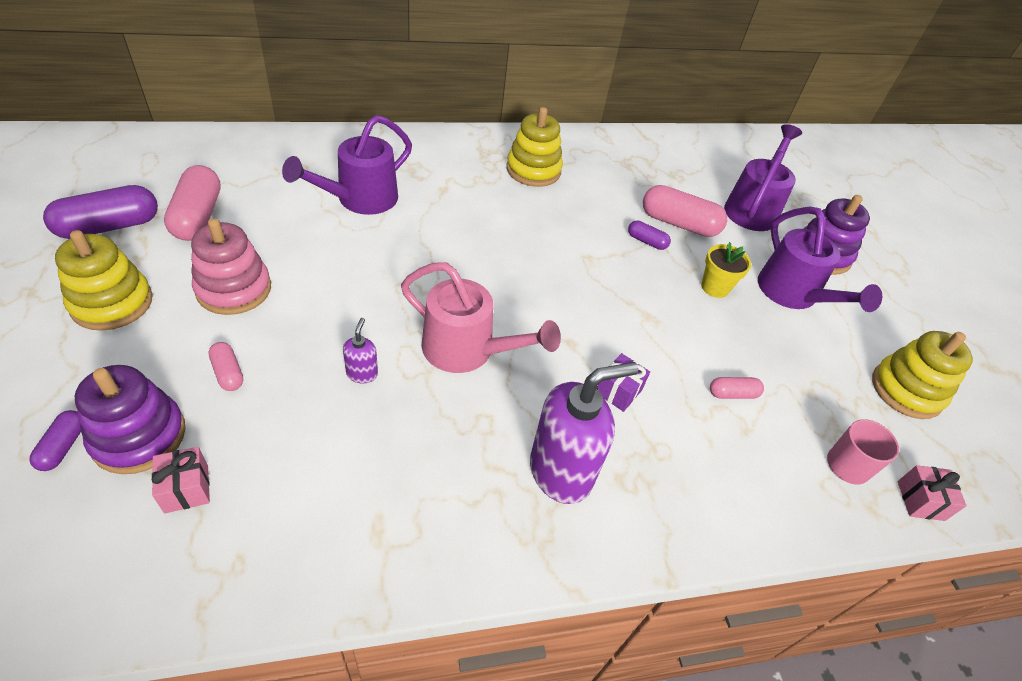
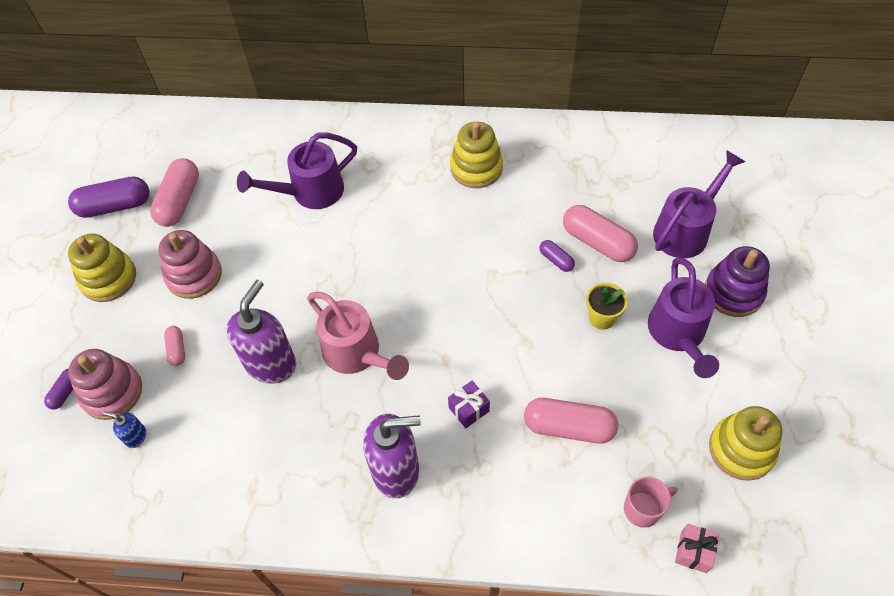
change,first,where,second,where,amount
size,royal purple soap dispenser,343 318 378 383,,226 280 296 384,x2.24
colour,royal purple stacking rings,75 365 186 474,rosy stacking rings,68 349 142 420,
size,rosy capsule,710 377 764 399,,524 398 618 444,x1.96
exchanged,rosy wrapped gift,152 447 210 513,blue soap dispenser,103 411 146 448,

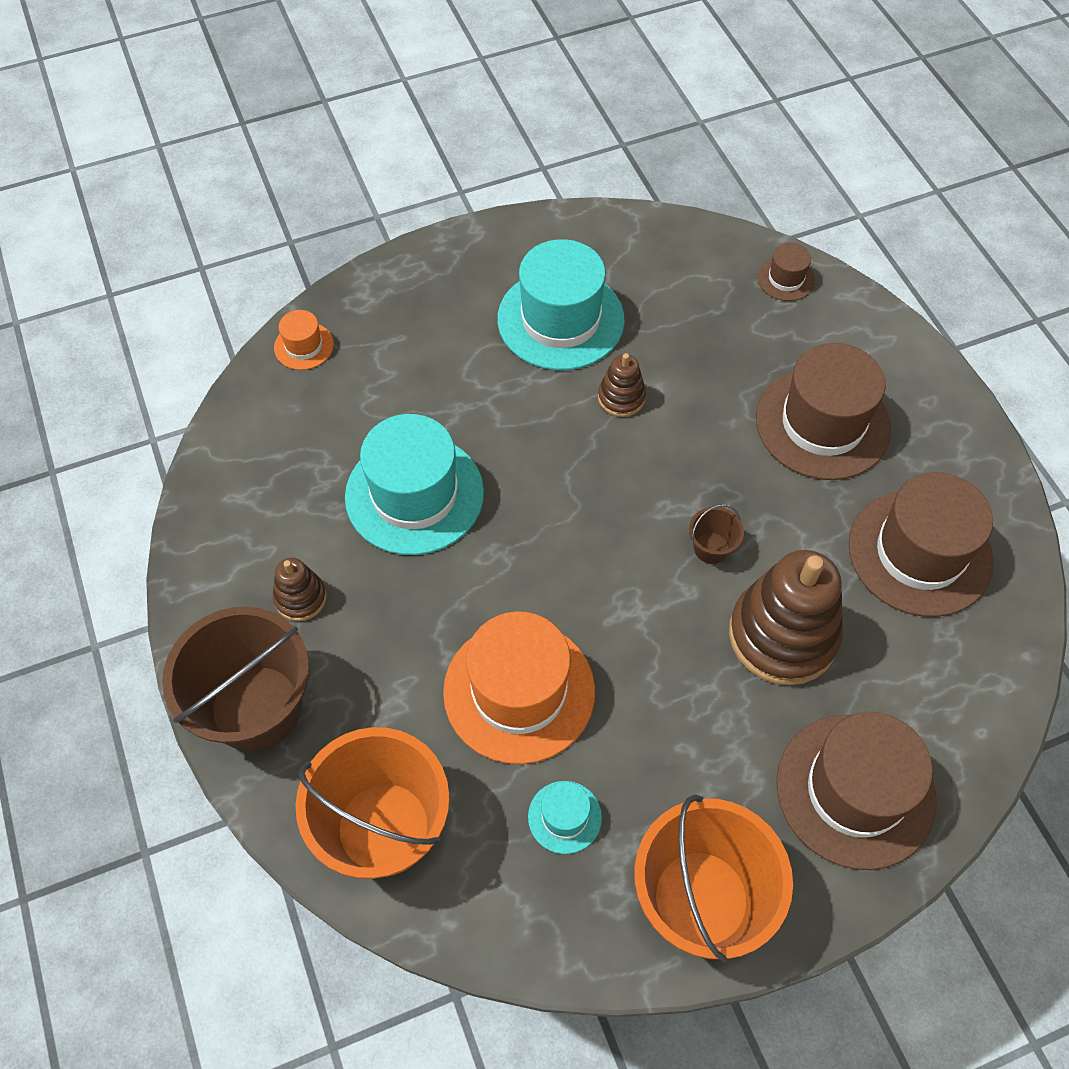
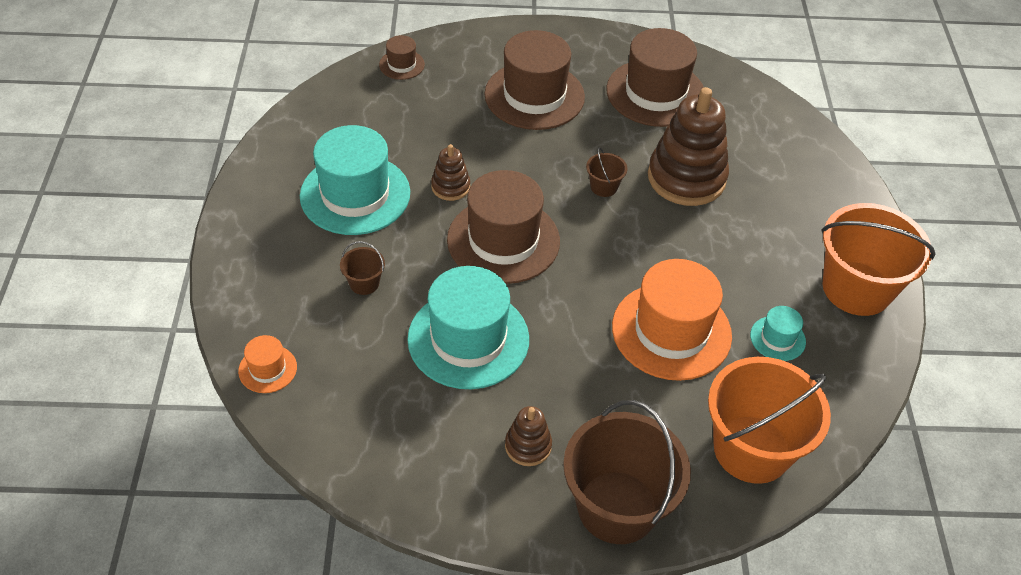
change,first,where,second,where,amount
relocated,dark brown top hat,776 712 937 870,,447 170 560 284,
appeared,,,dark brown pail,340 241 385 295,

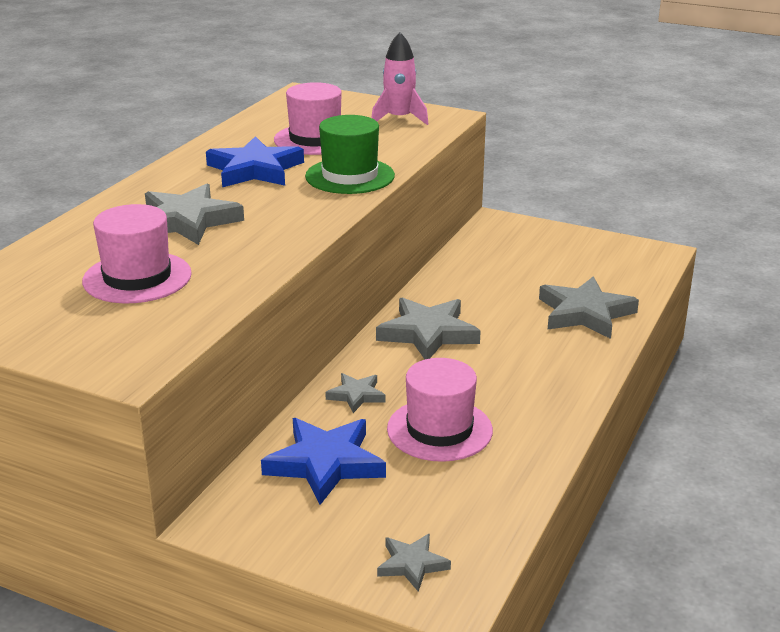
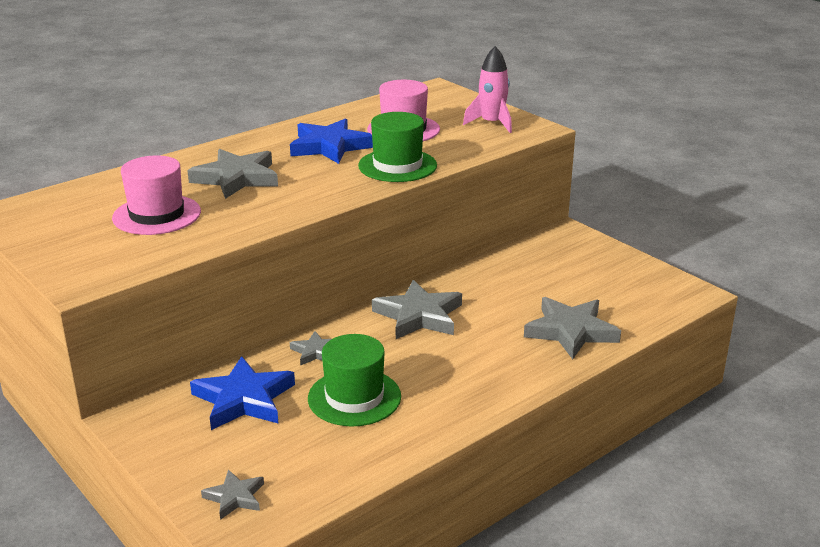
change,first,where,second,where,amount
colour,rosy top hat,387 358 493 462,green top hat,308 334 401 426,

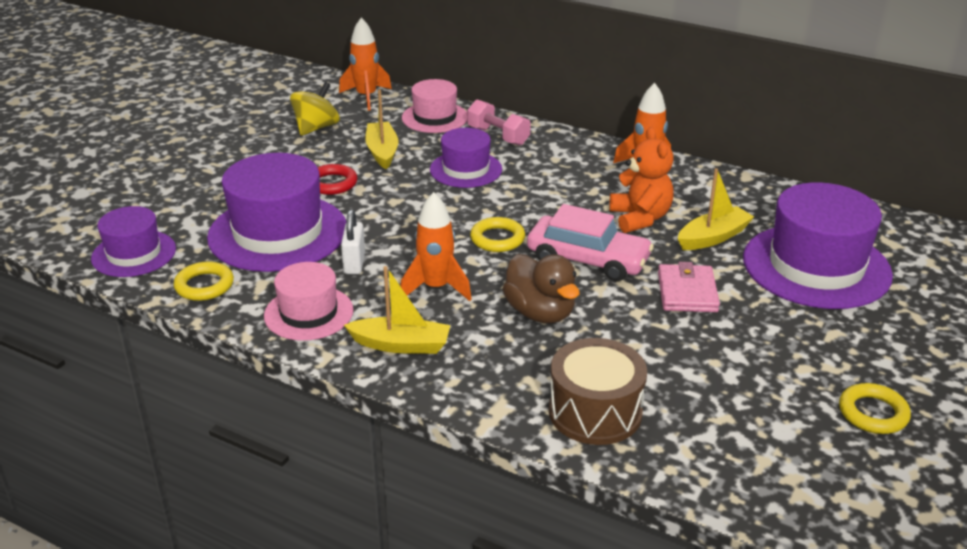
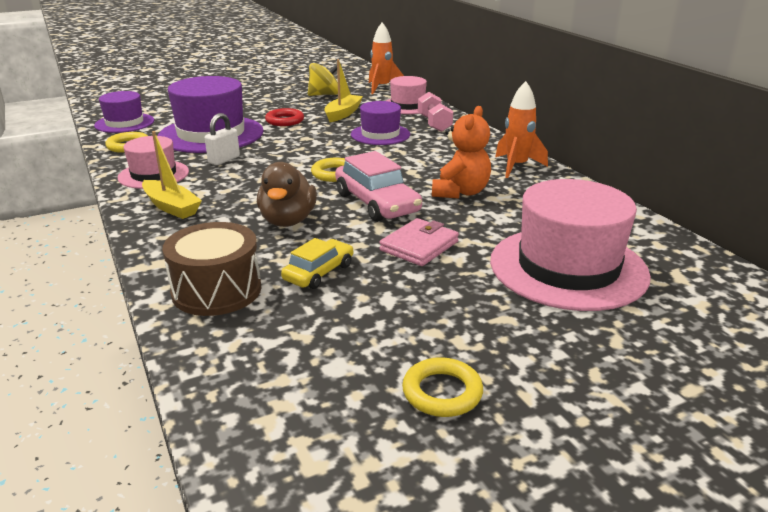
change,first,where,second,where,amount
missing,golden boat,678 168 754 250,,,
colour,royal purple top hat,743 182 893 309,rosy top hat,490 179 651 311,
missing,orange-coloured rocket,400 192 472 301,,,
appeared,,,golden automobile,281 238 353 289,

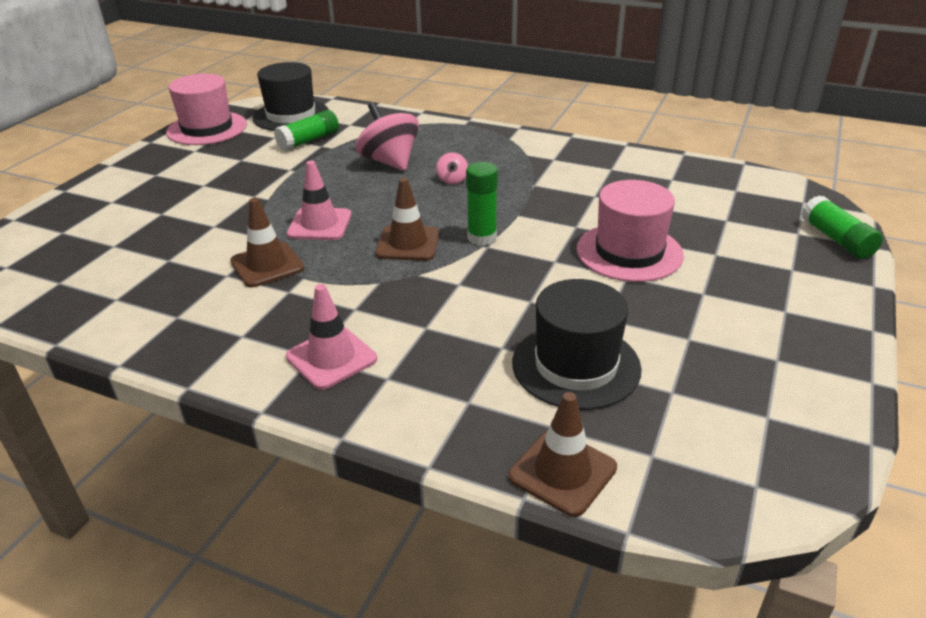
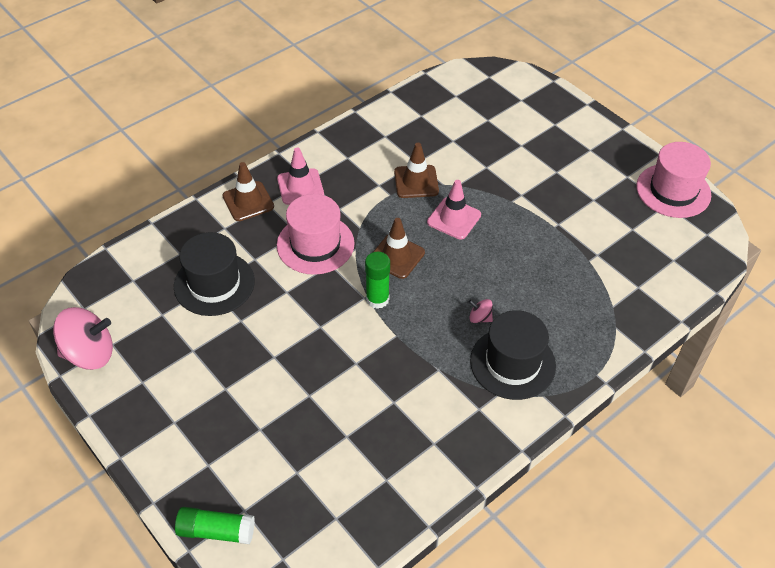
change,first,where,second,where,amount
relocated,ebony top hat,252 62 329 131,,470 310 556 400,
relocated,rosy whirligig,356 102 419 171,,53 307 113 370,
missing,green glue stick,274 110 339 151,,,
relocated,rosy top hat,576 180 684 282,,277 194 355 275,
relocated,dark brown road cone,509 392 617 517,,222 162 274 221,

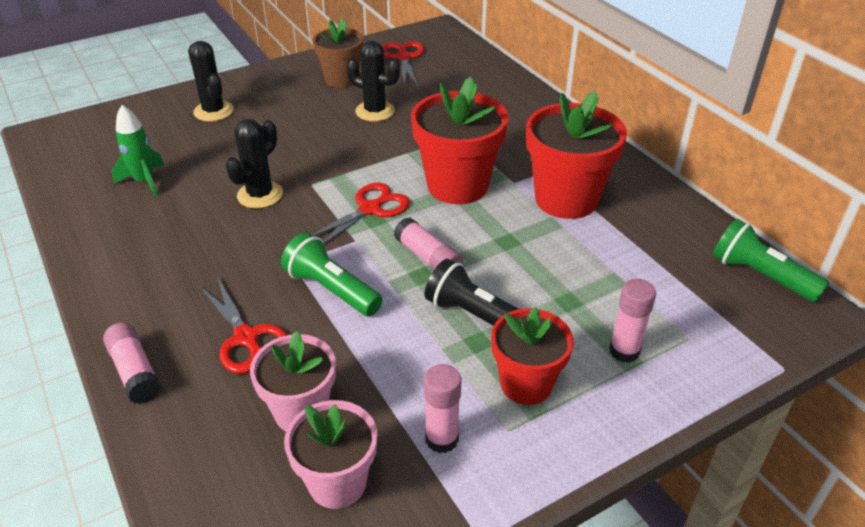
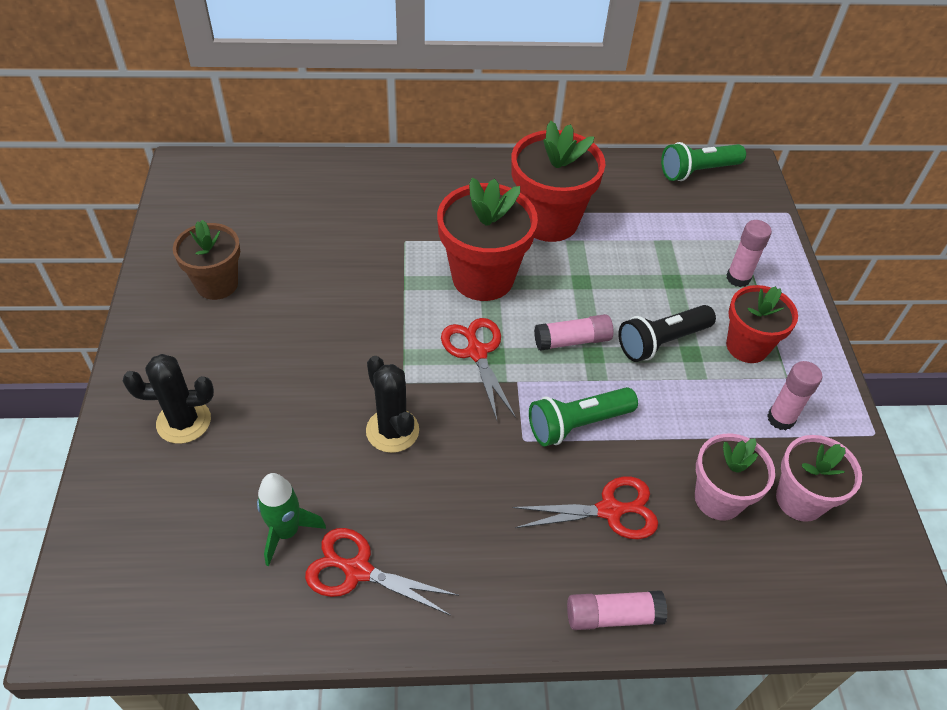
change,first,where,second,where,amount
missing,ebony saguaro cactus,346 41 400 122,,,
relocated,scarlet scissors,382 41 424 86,,305 528 459 616,

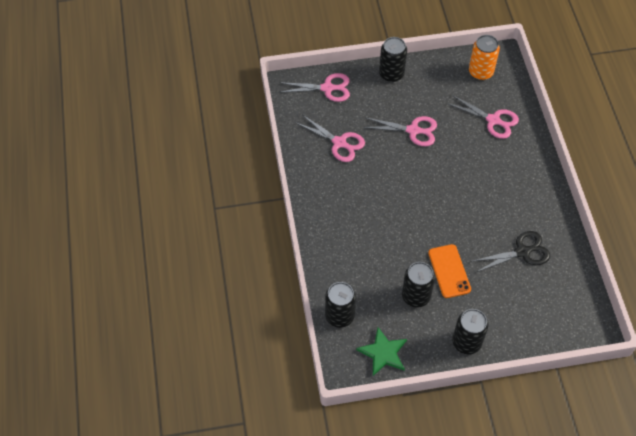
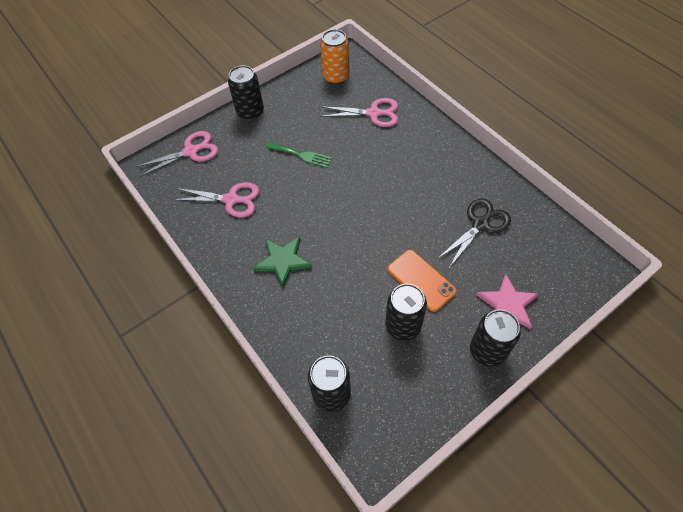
change,first,where,second,where,amount
exchanged,rosy scissors,363 116 437 146,green table fork,266 142 332 168,
relocated,green star,356 327 407 376,,253 237 312 287,
appeared,,,rosy star,476 274 539 329,

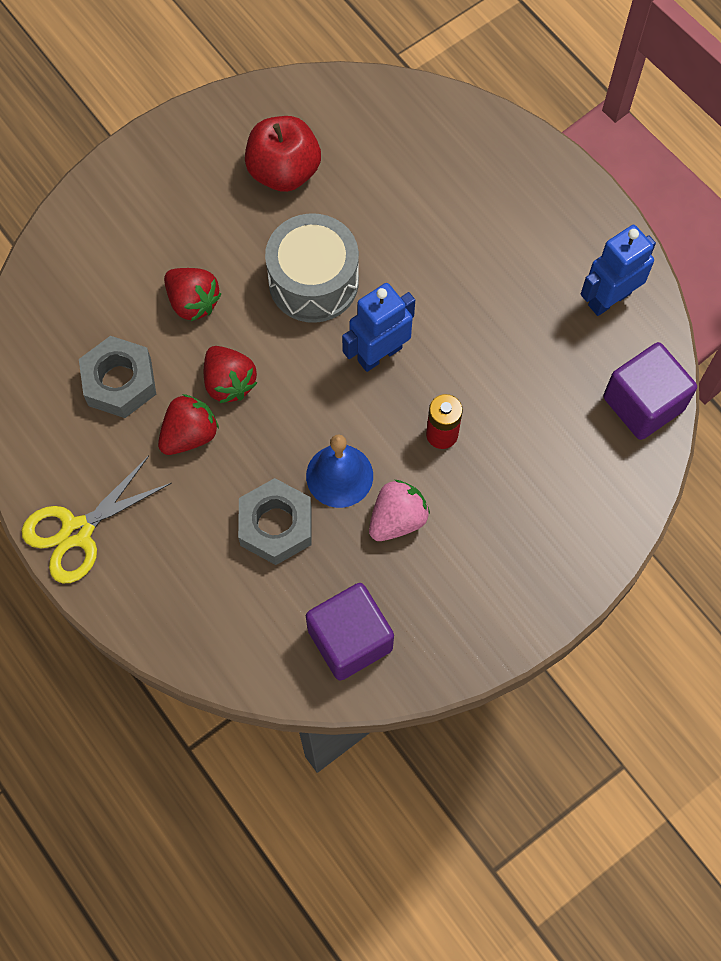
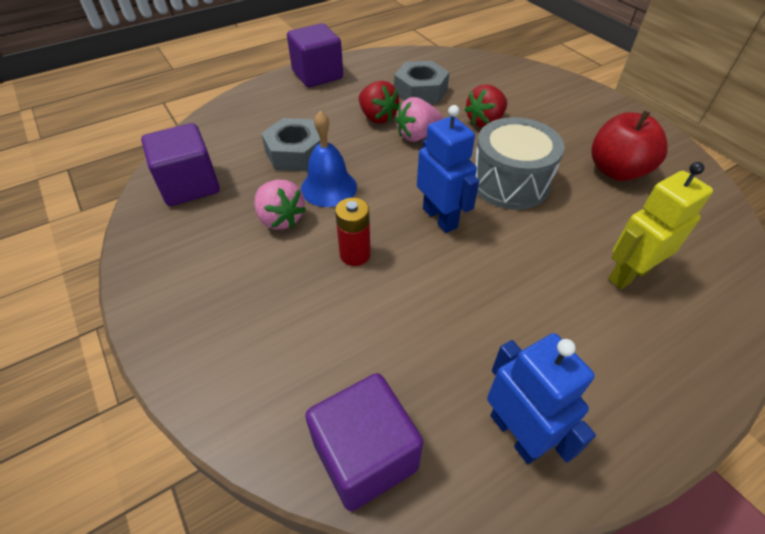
change,first,where,second,where,amount
colour,scarlet toy strawberry,204 346 257 403,rosy toy strawberry,395 97 443 142,
exchanged,golden scissors,21 456 172 583,royal purple cube,287 23 343 87,
appeared,,,golden robot,608 162 713 289,

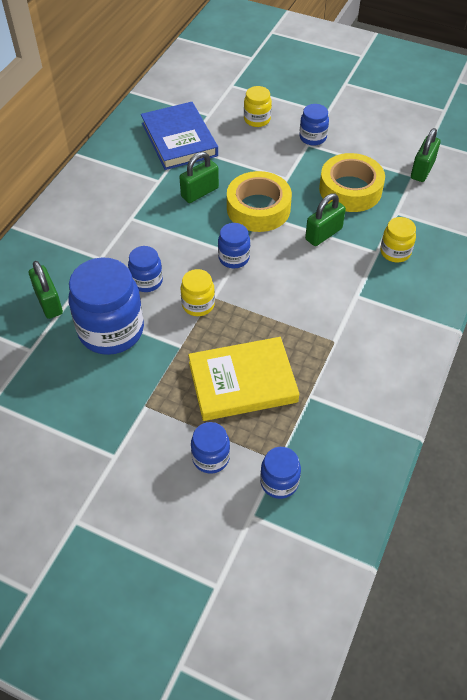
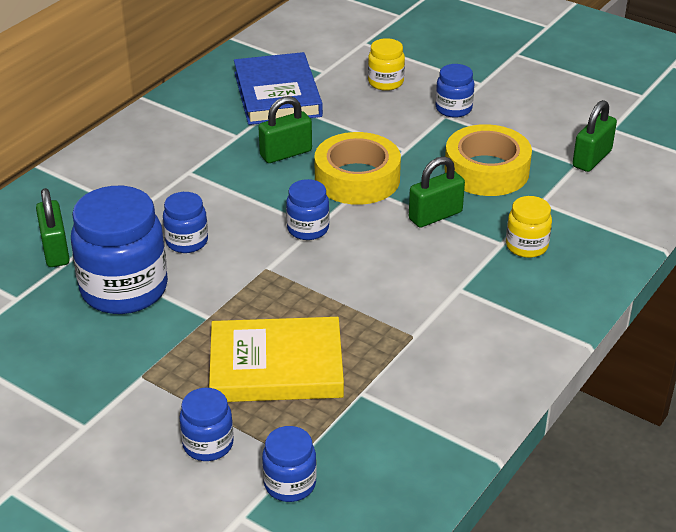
change,first,where,second,where,amount
missing,golden preserve jar,181 269 215 316,,,

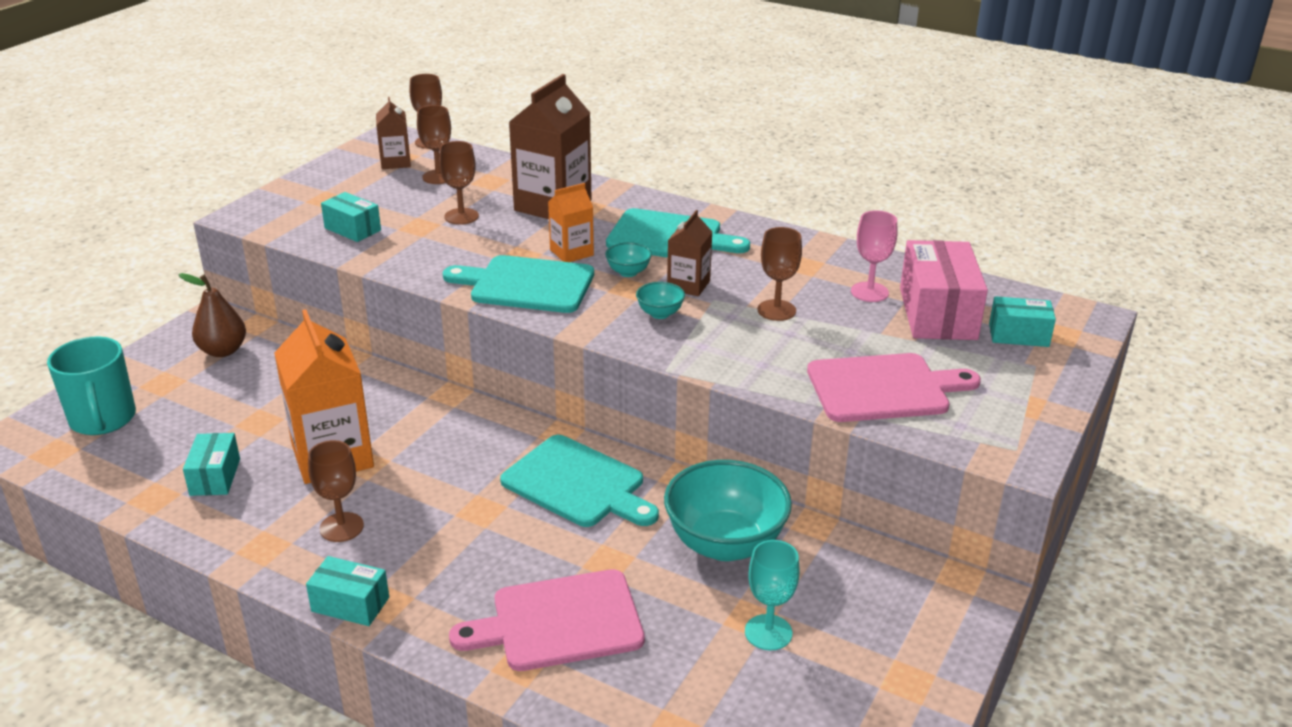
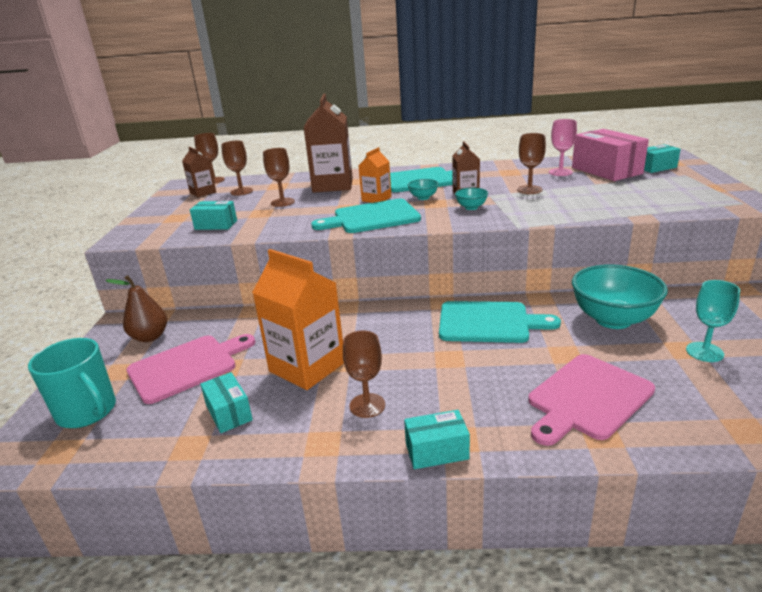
change,first,where,second,where,amount
relocated,rosy cutting board,807 353 981 422,,126 334 255 404,

